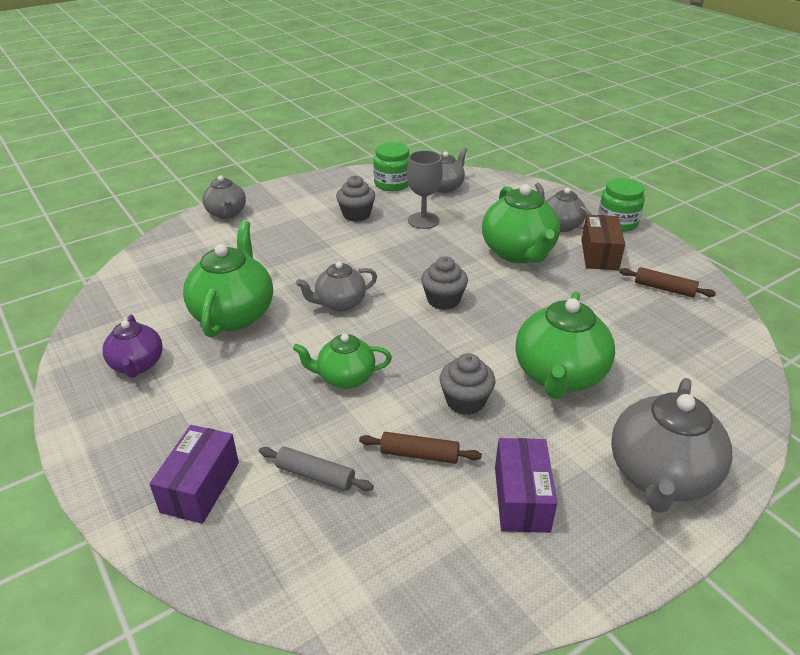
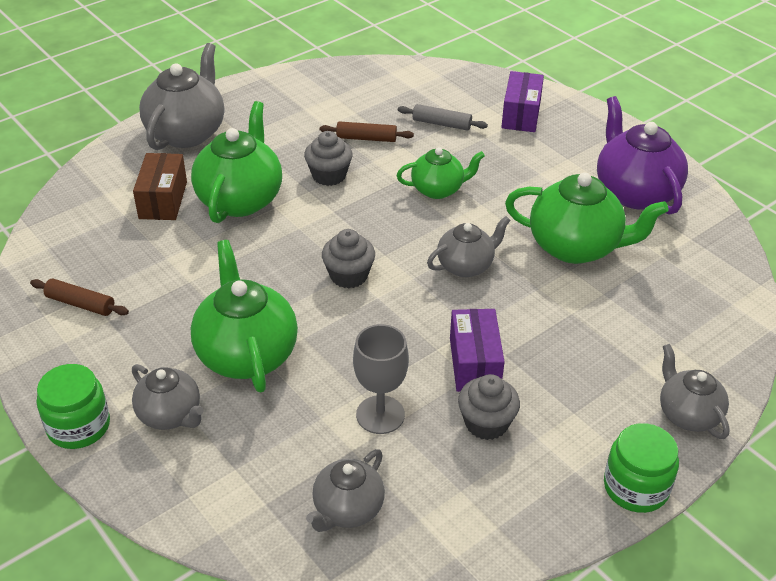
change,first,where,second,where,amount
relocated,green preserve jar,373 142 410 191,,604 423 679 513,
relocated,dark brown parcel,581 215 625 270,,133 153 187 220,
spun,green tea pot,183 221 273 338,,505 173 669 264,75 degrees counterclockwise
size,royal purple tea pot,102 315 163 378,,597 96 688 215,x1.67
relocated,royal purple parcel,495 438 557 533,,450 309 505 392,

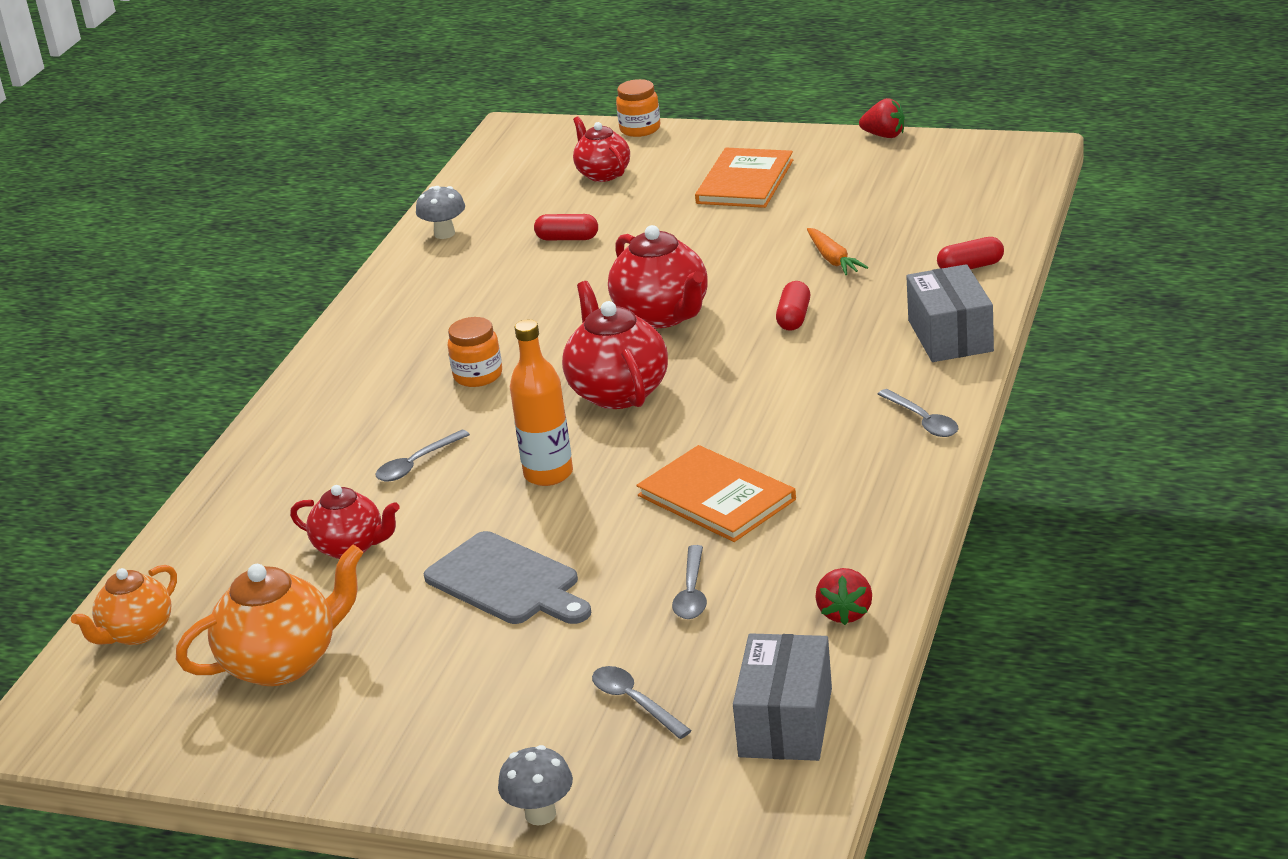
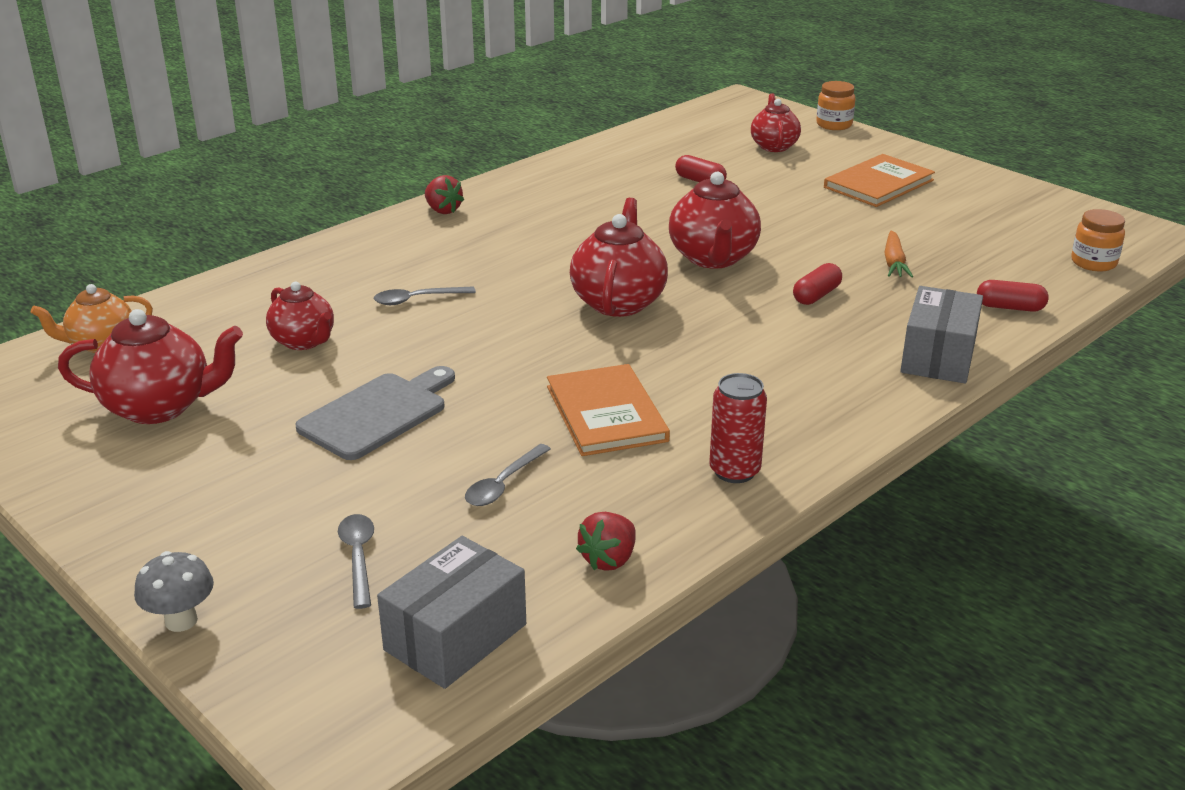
change,first,where,second,where,amount
relocated,scarlet toy strawberry,859 98 905 138,,425 175 464 214,
missing,grey mushroom,416 186 465 239,,,
relocated,orange-coloured preserve jar,448 317 502 387,,1071 209 1125 271,
missing,orange-coloured flask,510 319 573 486,,,
missing,grey spoon,878 389 958 437,,,
spun,grey cutting board,424 531 591 624,,295 366 455 460,120 degrees counterclockwise
colour,orange-coloured tea pot,176 545 364 686,scarlet tea pot,58 309 243 424,
appeared,,,scarlet can,709 373 767 483,

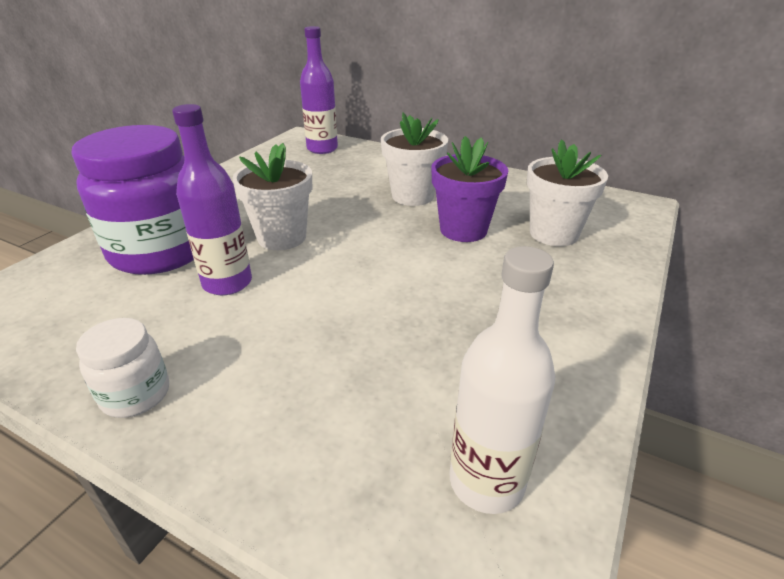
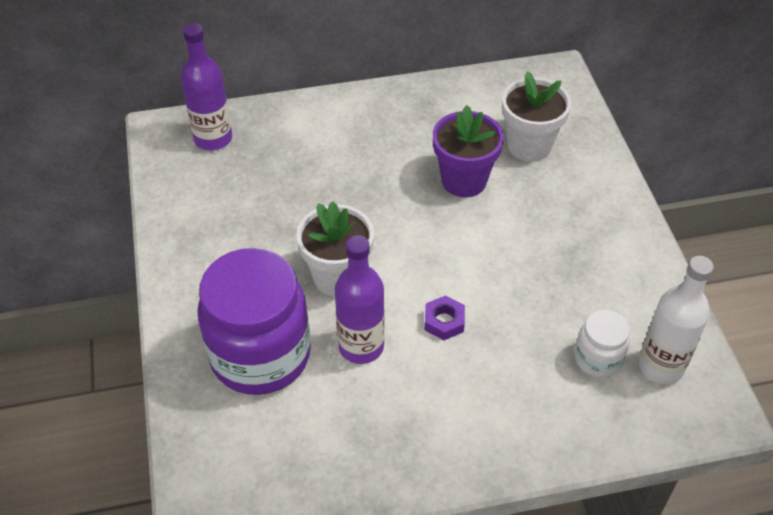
change,first,where,second,where,amount
missing,snow-white flower pot,381 112 448 206,,,
relocated,snow-white preserve jar,76 318 169 418,,575 310 630 377,
appeared,,,royal purple hex nut,425 295 465 340,

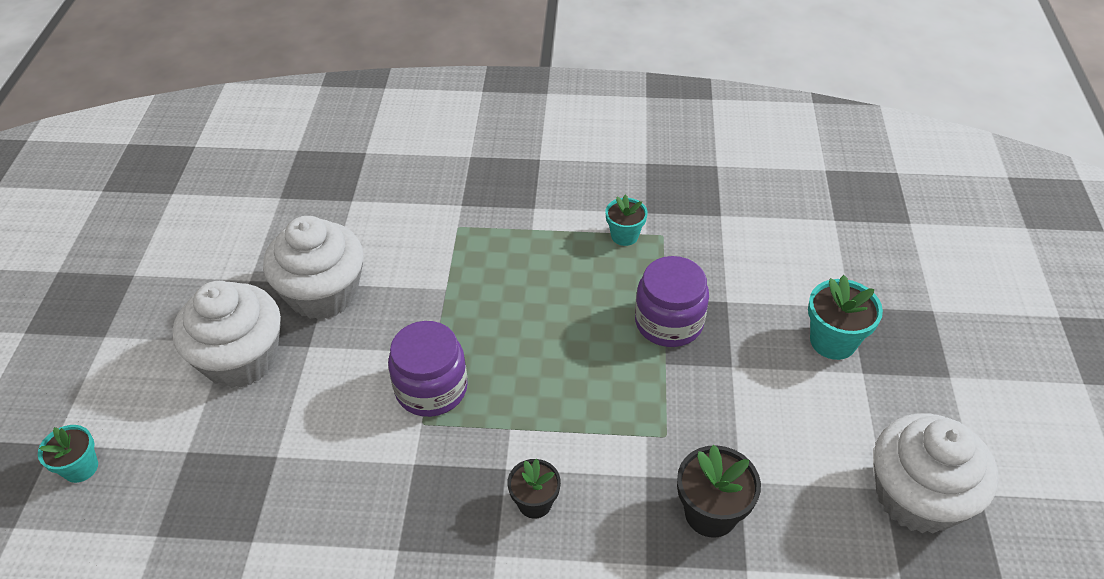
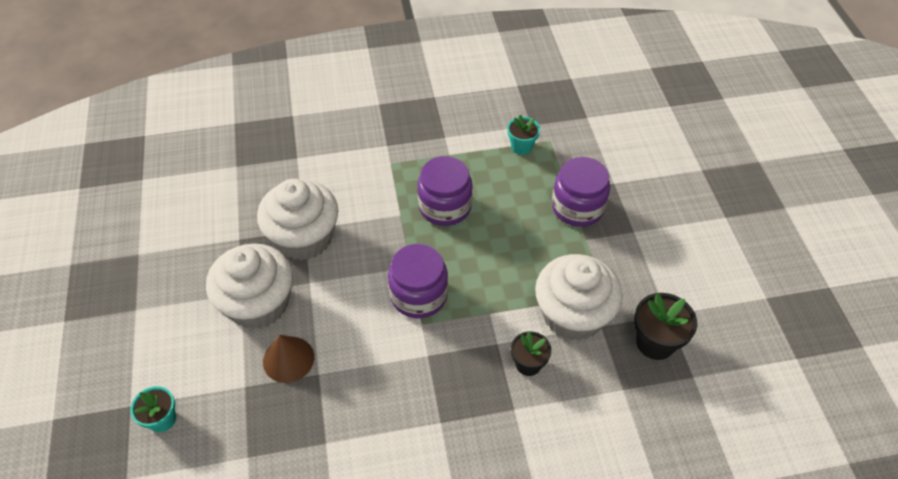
change,first,where,second,where,amount
missing,aqua flower pot,808 275 883 360,,,
relocated,snow-white muffin,874 413 998 533,,535 254 623 341,
appeared,,,royal purple preserve jar,417 156 473 226,
appeared,,,dark brown solid cone,263 335 314 383,

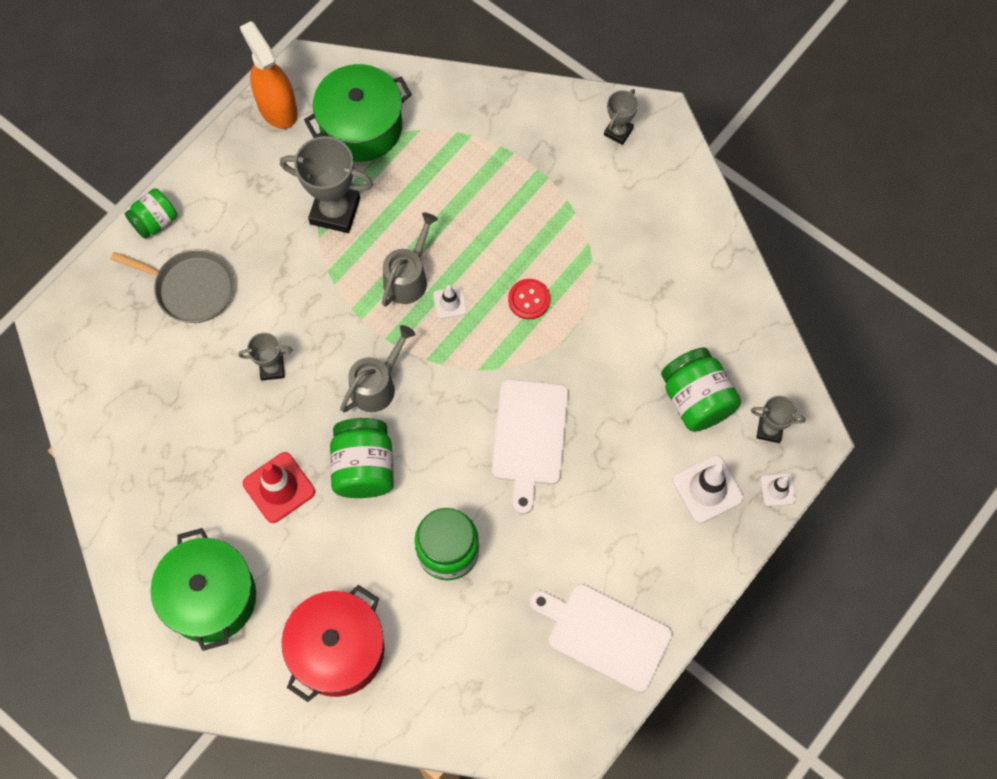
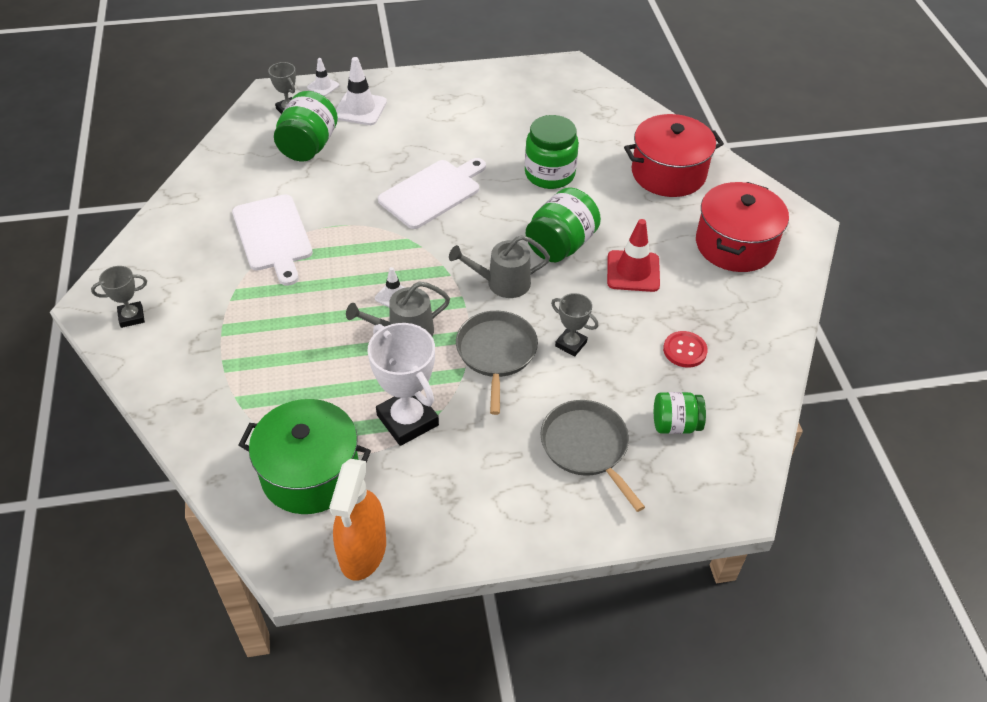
change,first,where,second,where,amount
colour,grey award cup,280 136 373 233,snow-white award cup,367 323 439 446,
relocated,green preserve jar,125 188 177 239,,654 392 706 434,
relocated,scarlet button,508 279 551 320,,663 331 708 368,
colour,green stockpot,151 528 256 651,scarlet stockpot,696 182 789 272,
relocated,snow-white cutting board,529 584 673 693,,232 194 313 286,
appeared,,,grey skillet,456 311 538 415,

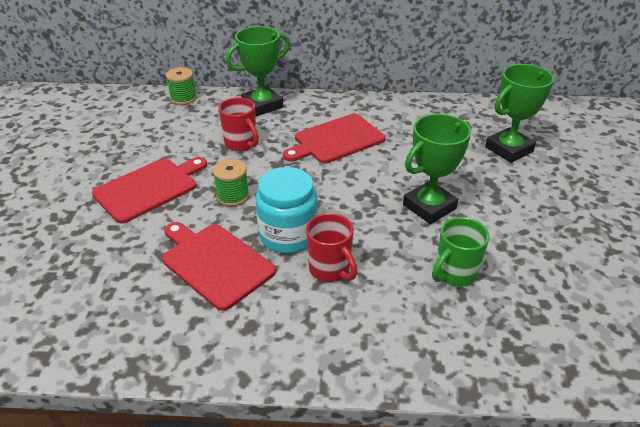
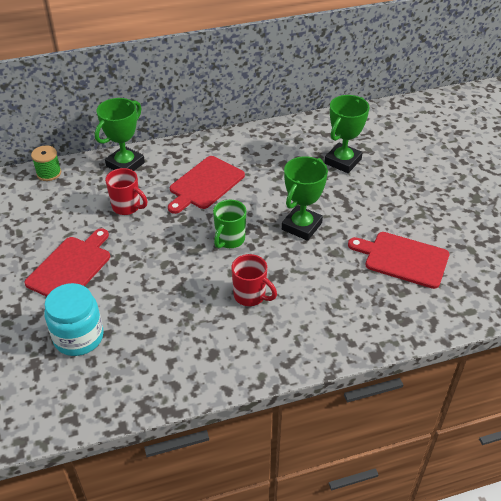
change,first,where,second,where,amount
missing,green spool,212 159 249 207,,,
relocated,aqua preserve jar,256 167 318 254,,44 283 104 356,
relocated,green coffee mug,432 217 490 287,,213 199 246 248,
relocated,scarlet cutting board,162 222 276 311,,348 232 449 289,

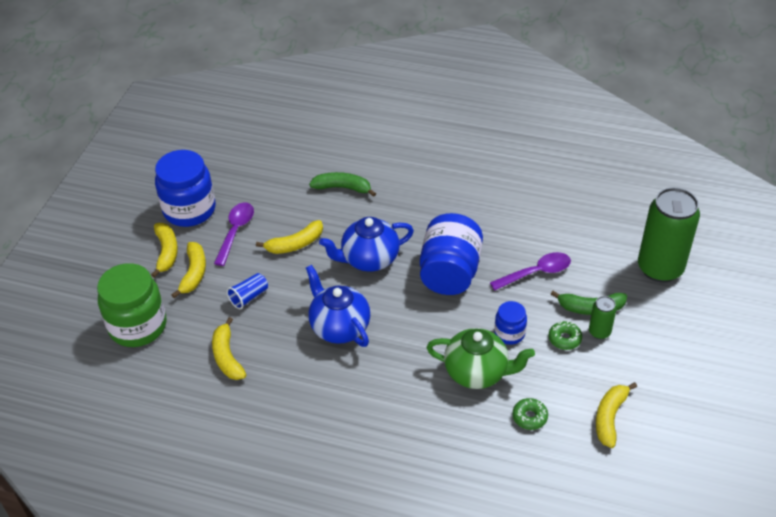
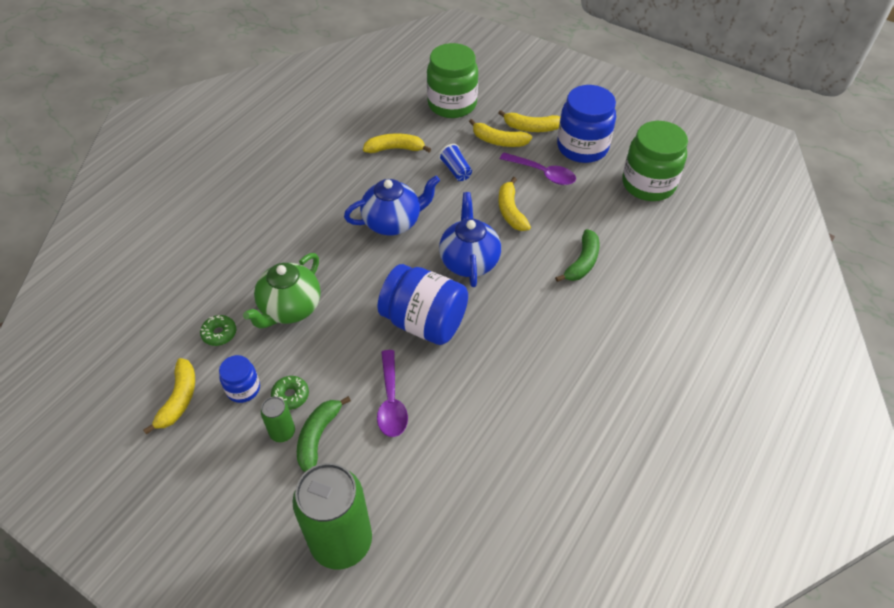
change,first,where,second,where,amount
relocated,blue preserve jar,494 301 527 345,,219 355 260 403,
spun,golden banana,596 382 637 448,,143 358 195 435,60 degrees clockwise
appeared,,,green preserve jar,622 121 688 201,

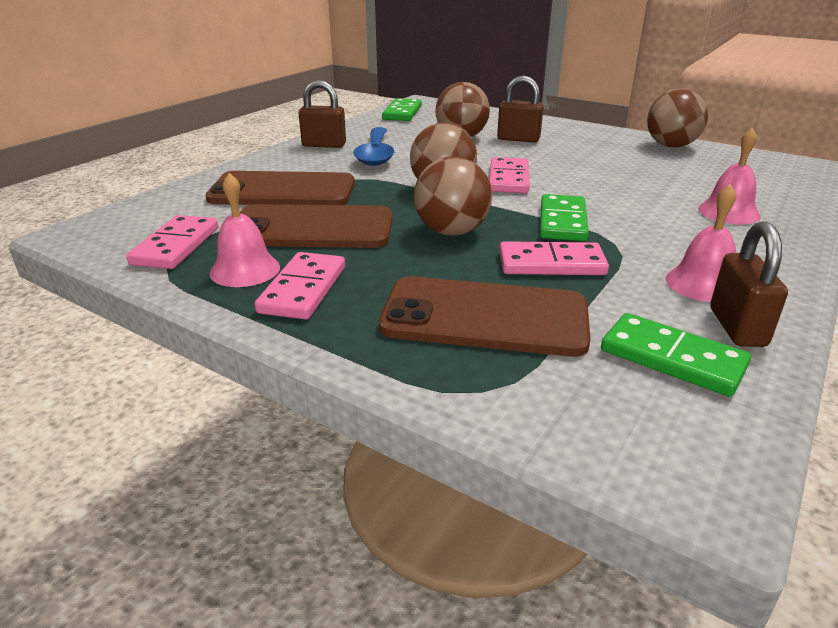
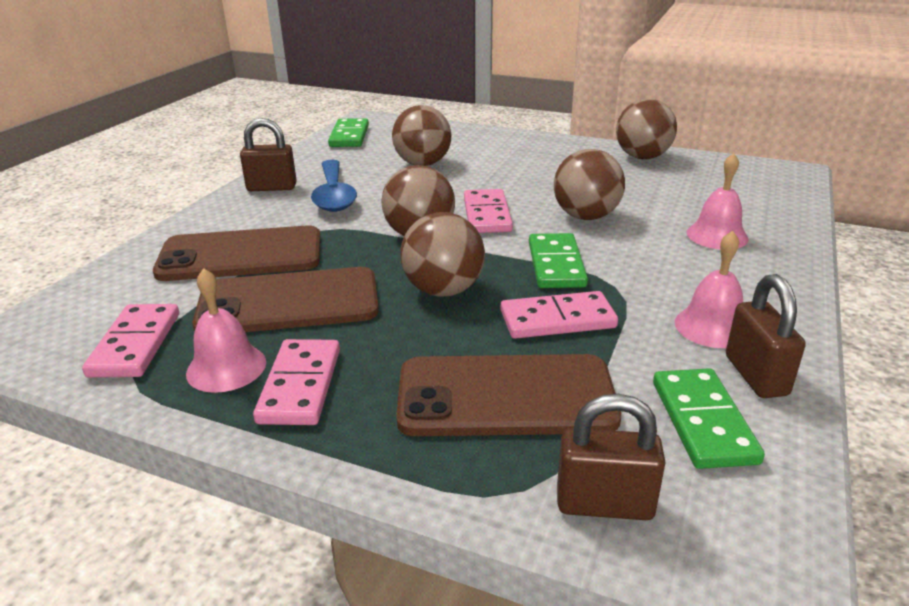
change,first,where,second,where,amount
relocated,dark brown padlock,497 76 544 143,,557 394 666 520,
spun,green domino piece,601 313 751 396,,653 368 765 469,60 degrees clockwise
appeared,,,dark brown ball,554 149 625 220,

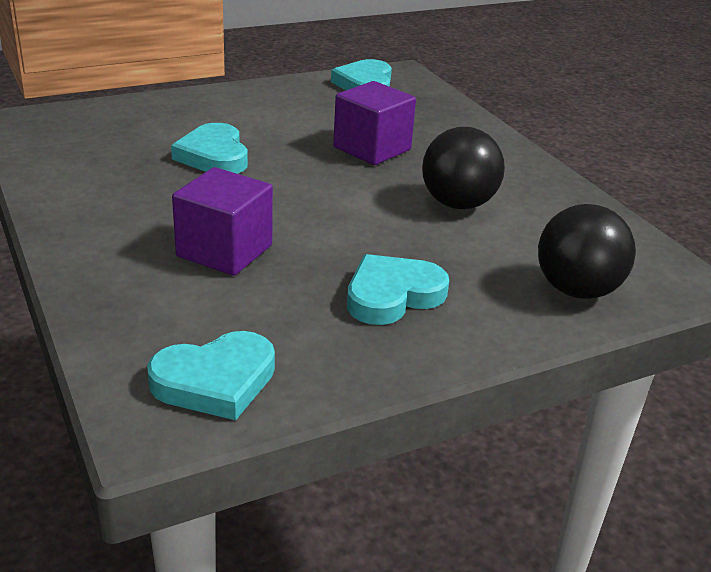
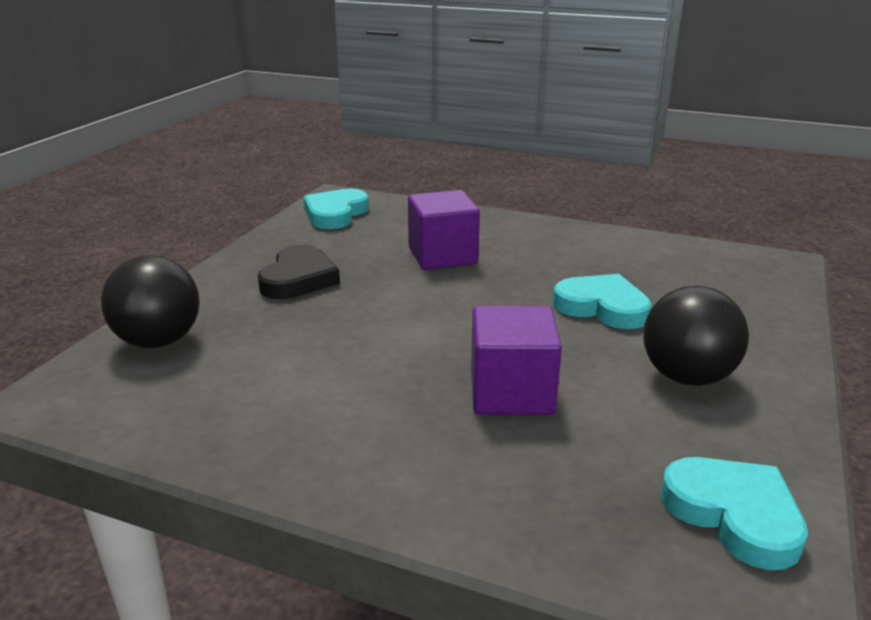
change,first,where,second,where,amount
relocated,ebony ball,422 127 505 209,,643 286 749 386,
colour,aqua love heart,347 254 449 325,ebony love heart,258 245 340 299,

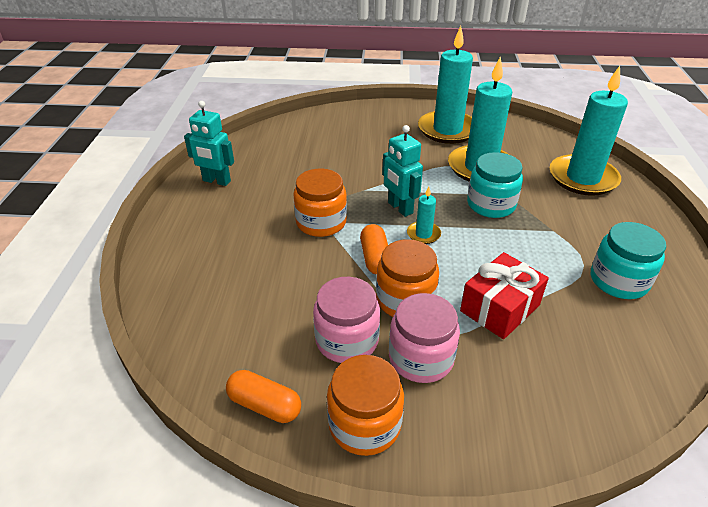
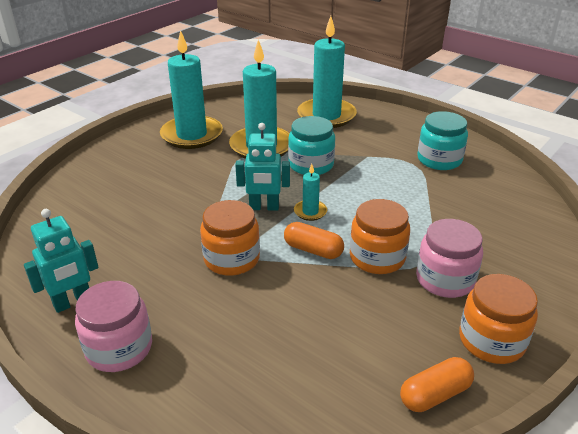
change,first,where,second,where,amount
missing,scarlet wrapped gift,460 252 549 339,,,
relocated,rosy preserve jar,313 277 380 363,,75 281 152 372,

